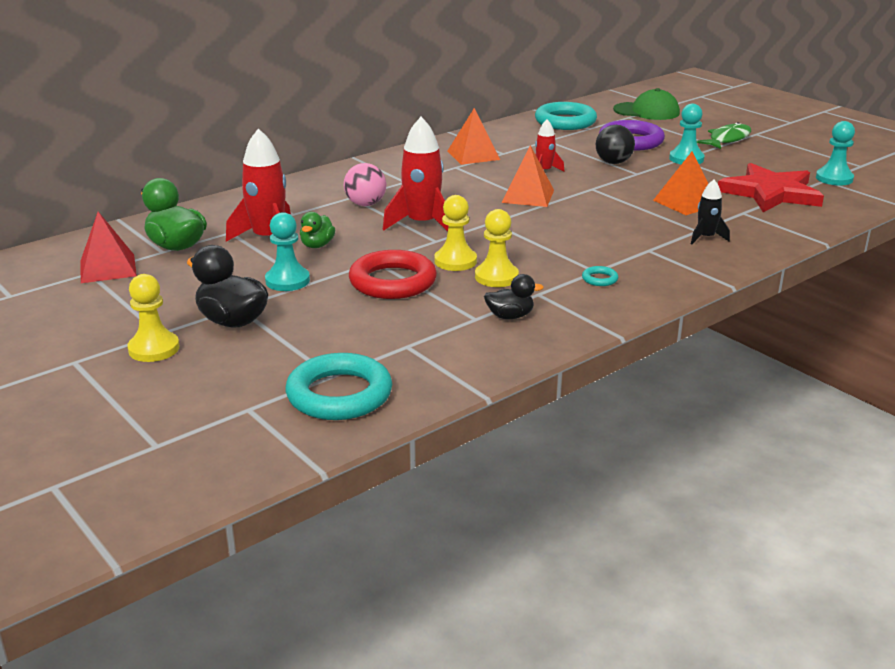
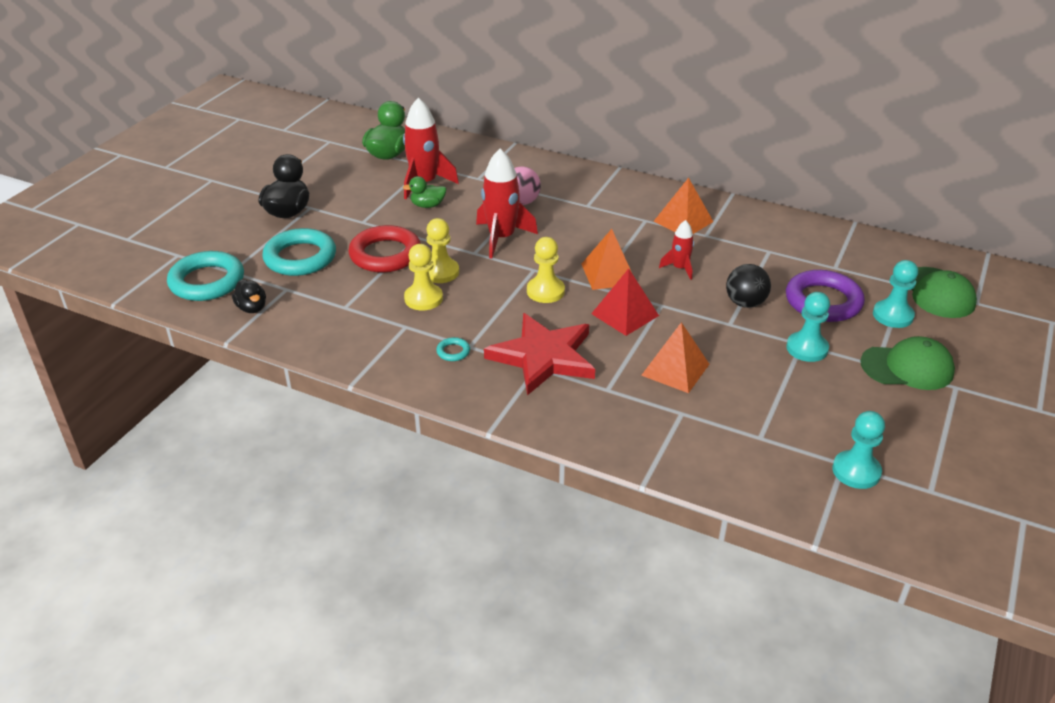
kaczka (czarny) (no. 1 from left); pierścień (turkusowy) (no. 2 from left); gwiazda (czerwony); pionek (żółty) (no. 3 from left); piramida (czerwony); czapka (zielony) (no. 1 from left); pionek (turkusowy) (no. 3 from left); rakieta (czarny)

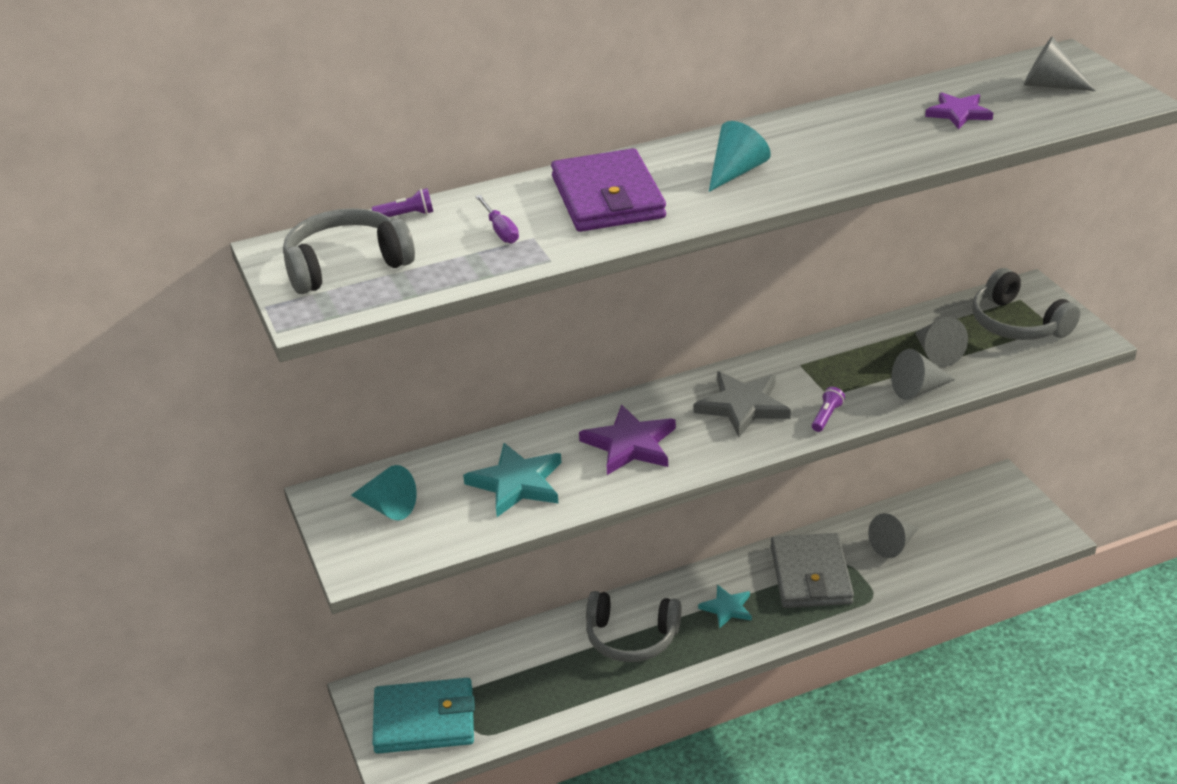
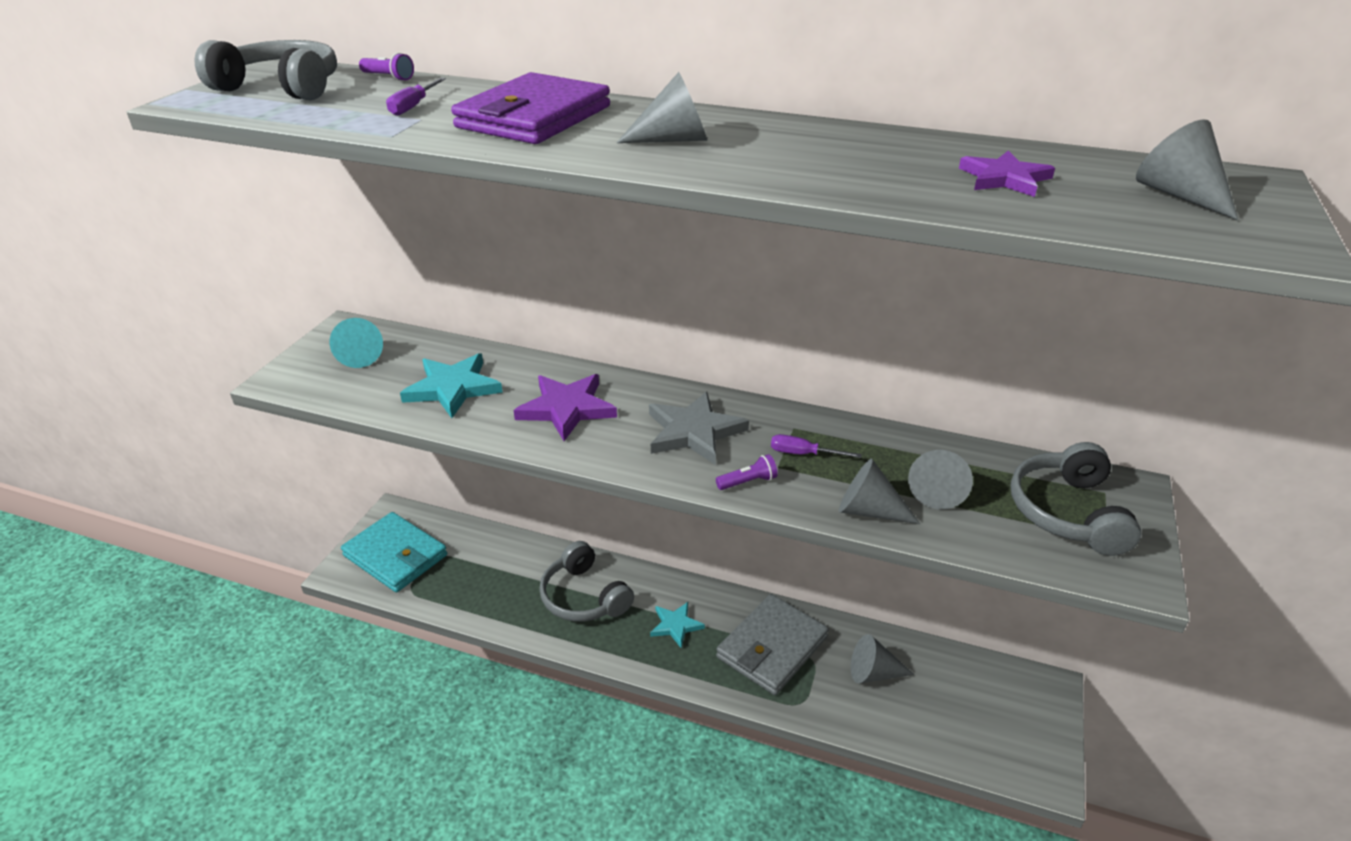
stożek (szary) (no. 1 from left); śrubokręt (fioletowy) (no. 2 from left)

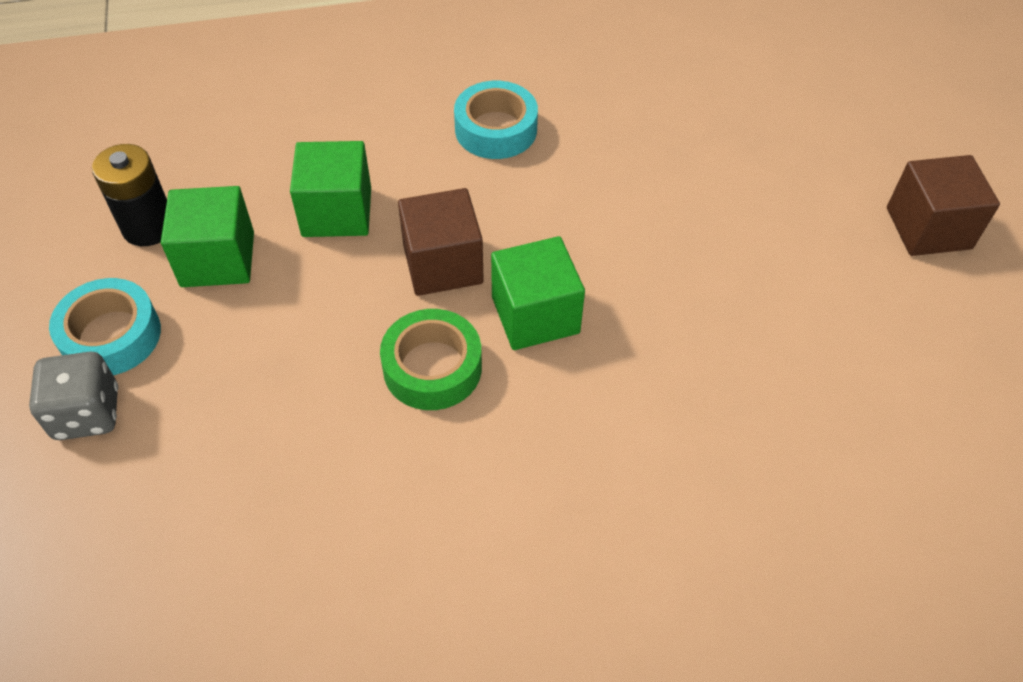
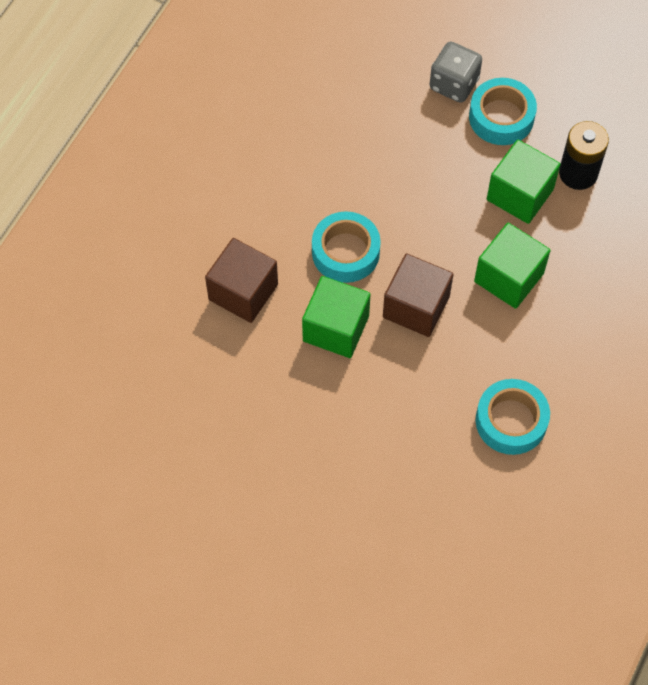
sześcian (brązowy) (no. 1 from left); taśma klejąca (turkusowy) (no. 1 from left)

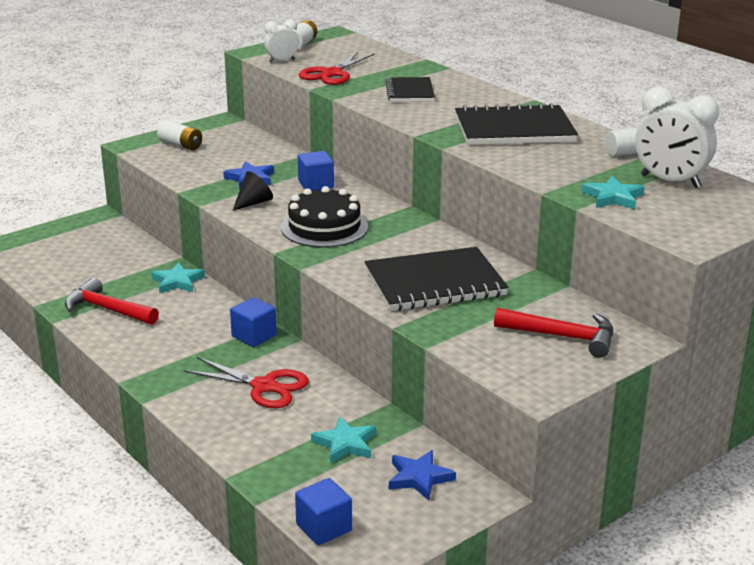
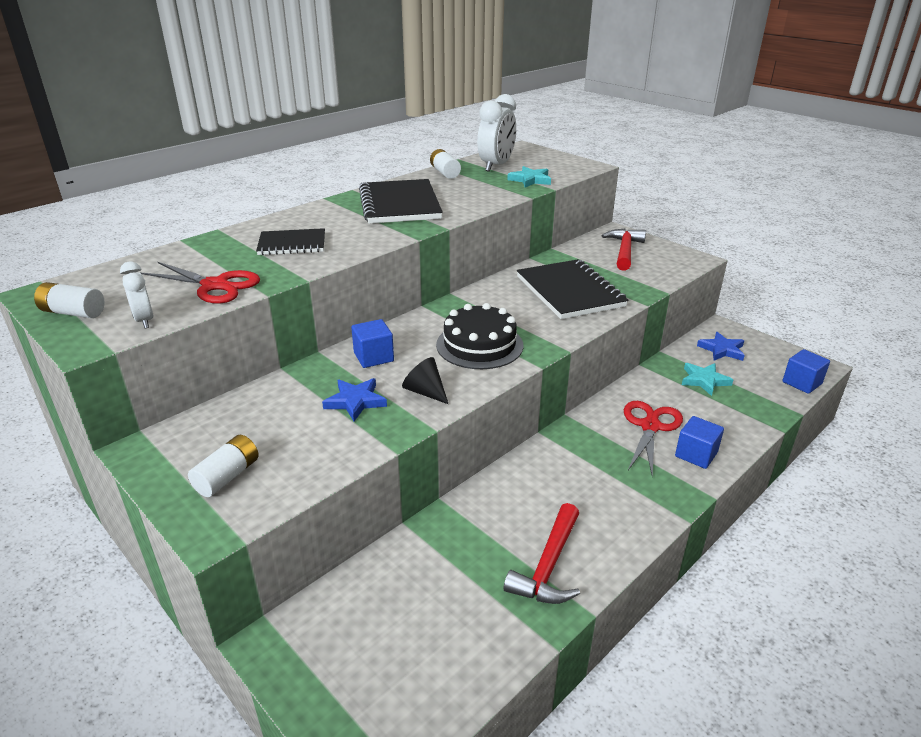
sześcian (niebieski) (no. 2 from left); gwiazda (turkusowy) (no. 1 from left in the first image)

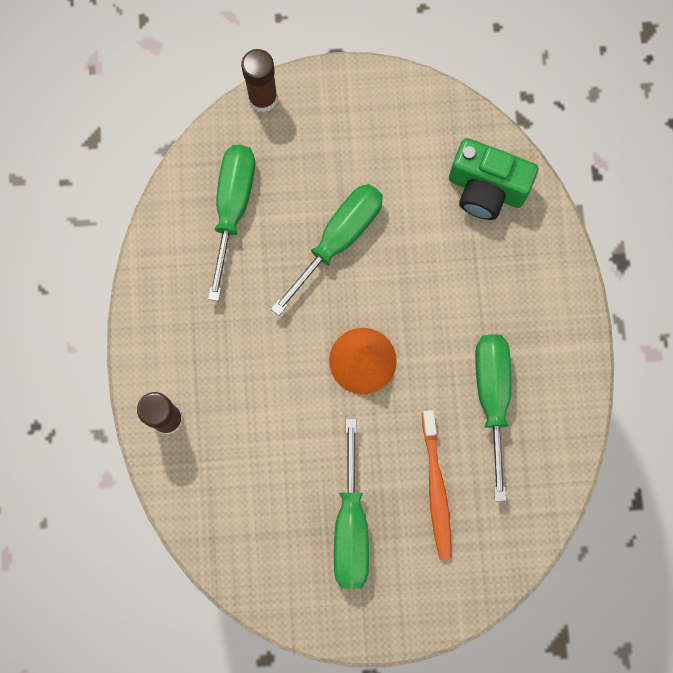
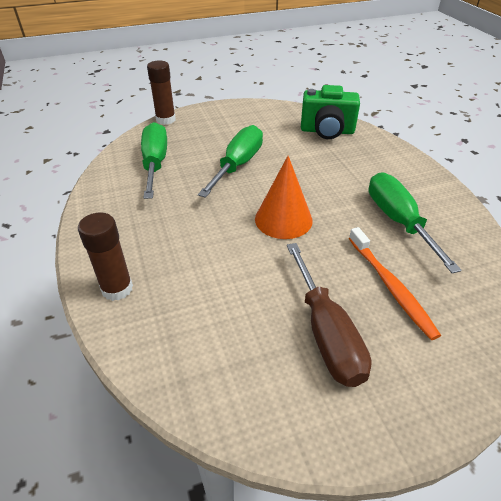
śrubokręt (brązowy)

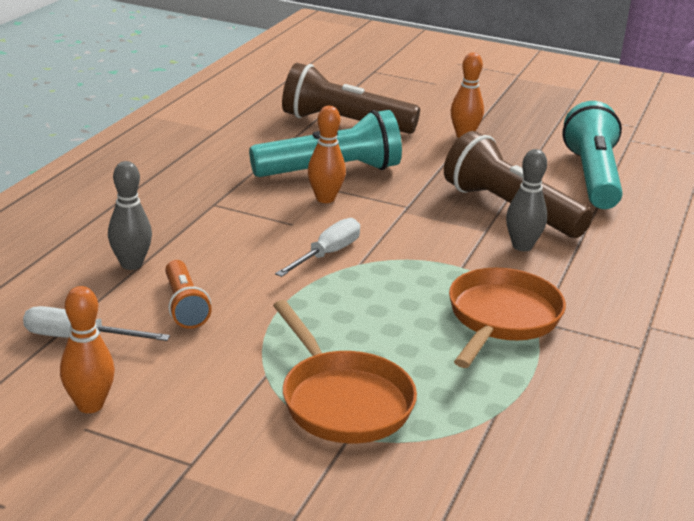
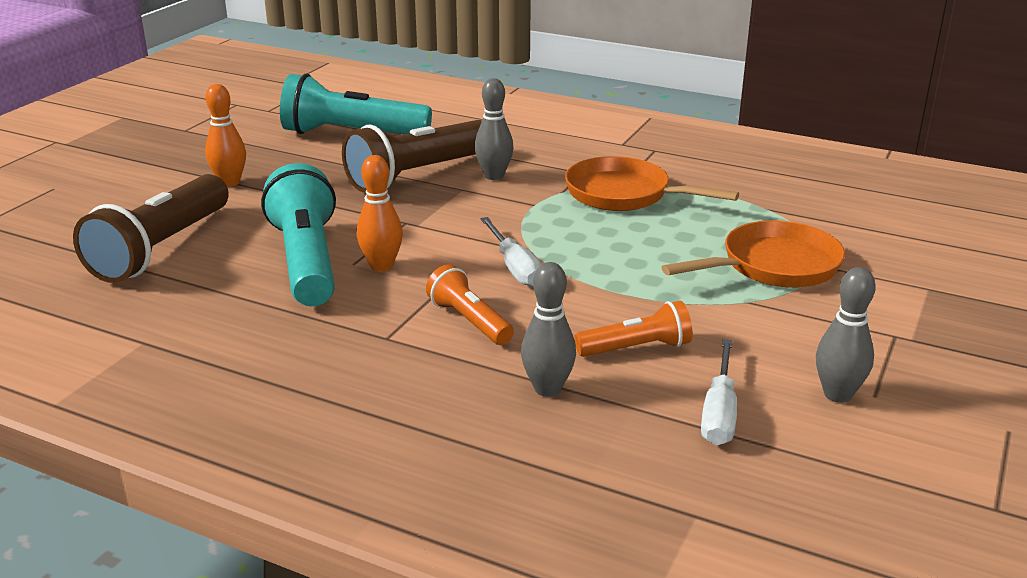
latarka (pomarańczowy) (no. 1 from left); śrubokręt (biały) (no. 1 from left); kręgiel (szary) (no. 3 from left)

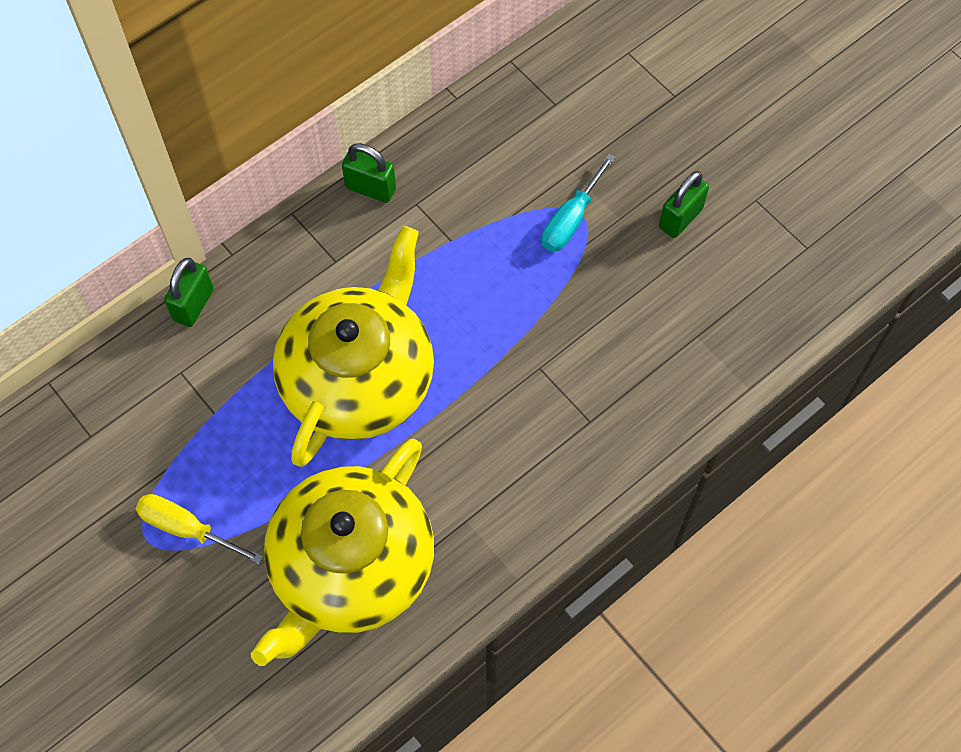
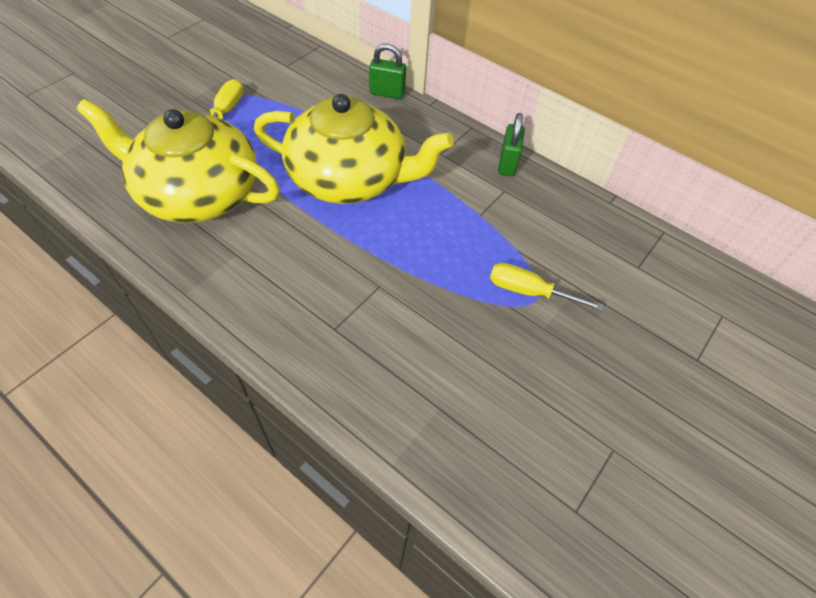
śrubokręt (żółty) (no. 2 from left); kłódka (zielony) (no. 3 from left in the first image)

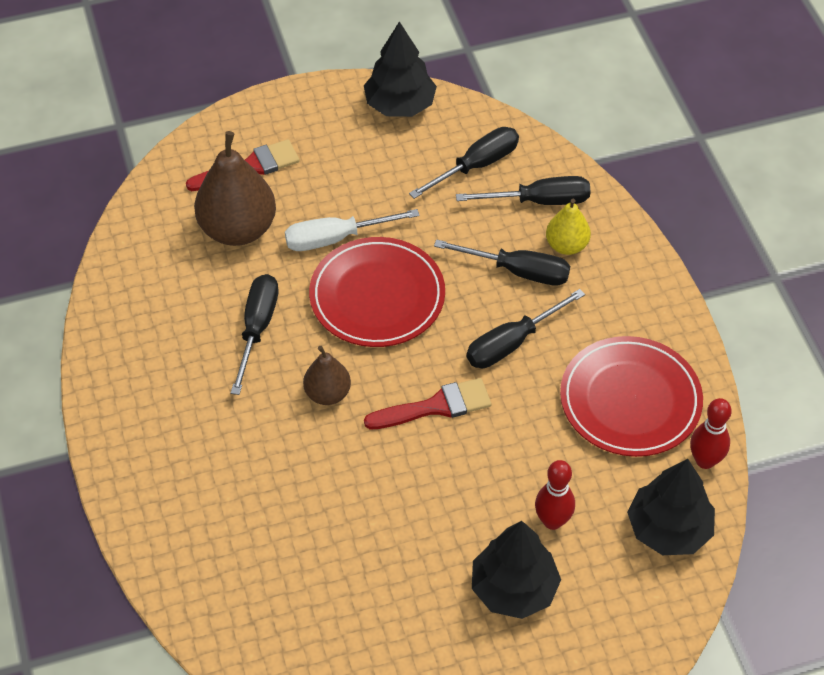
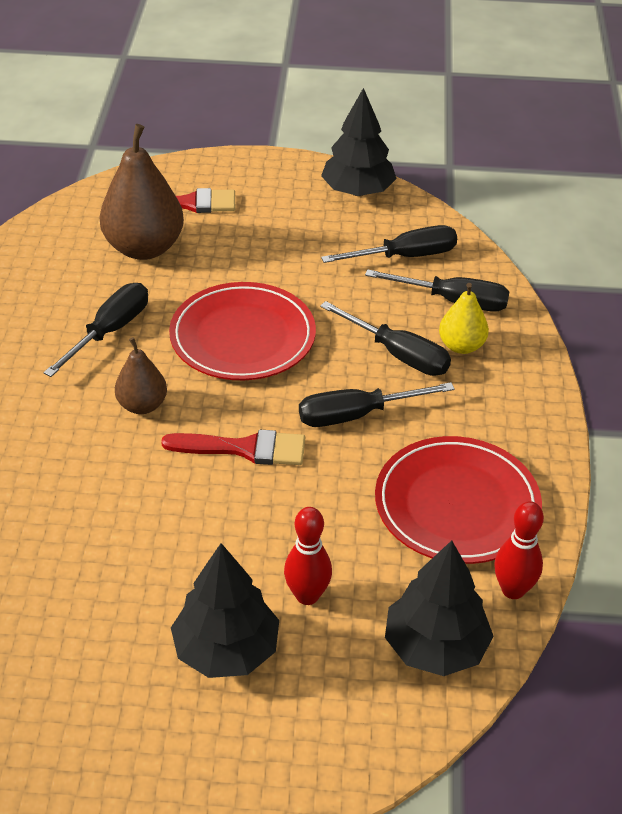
śrubokręt (biały)

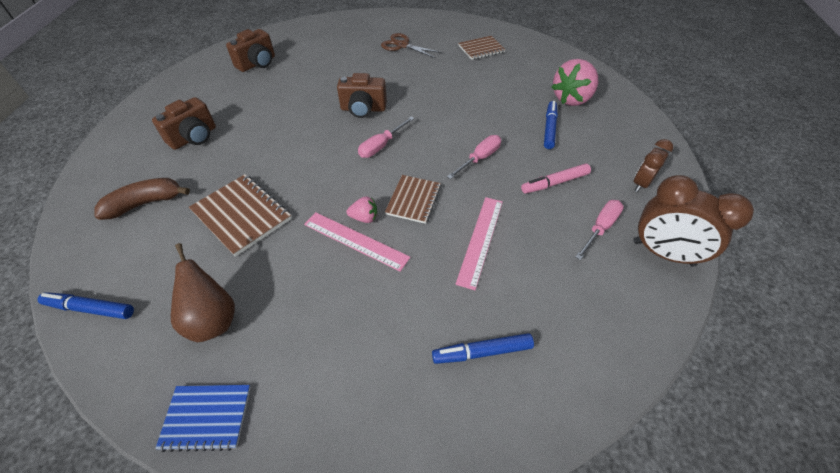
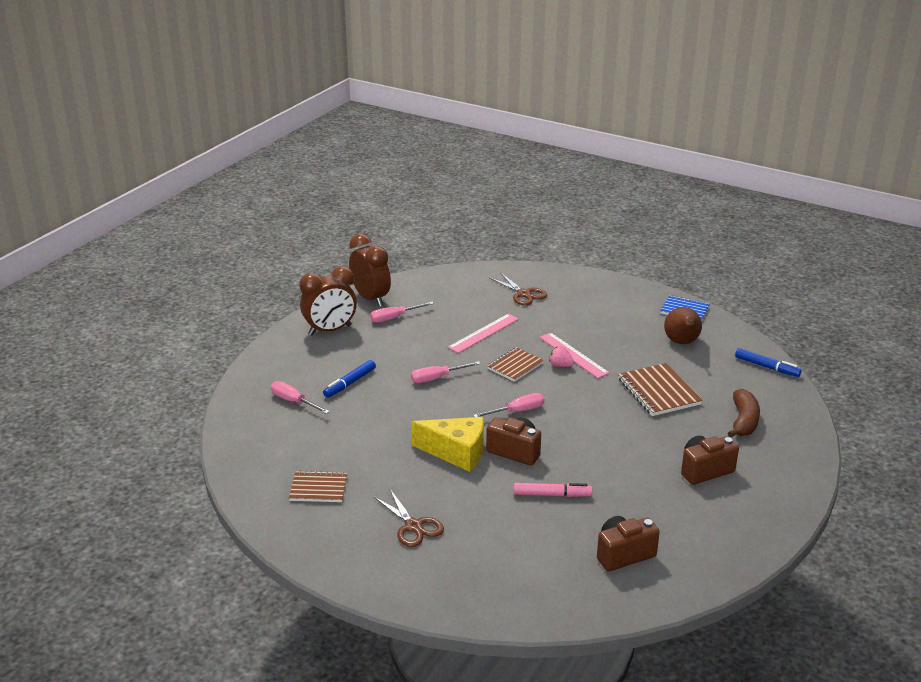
śrubokręt (różowy) (no. 1 from left); budzik (brązowy) (no. 1 from left); ser (żółty); nożyczki (brązowy) (no. 2 from left); flamaster (różowy); banan (brązowy)

